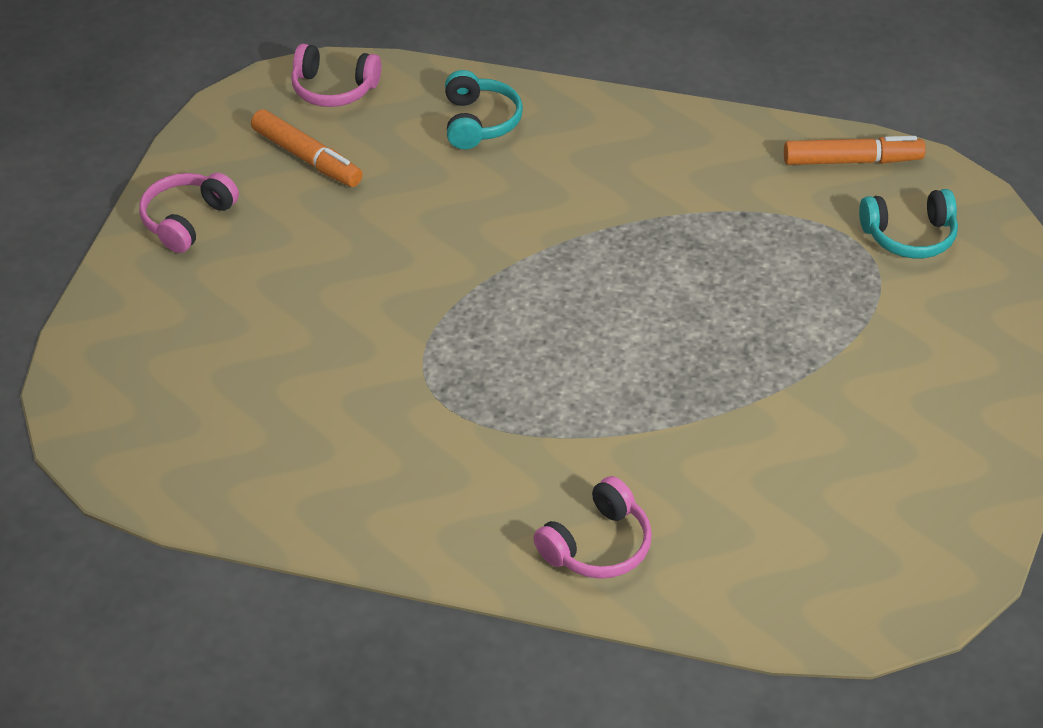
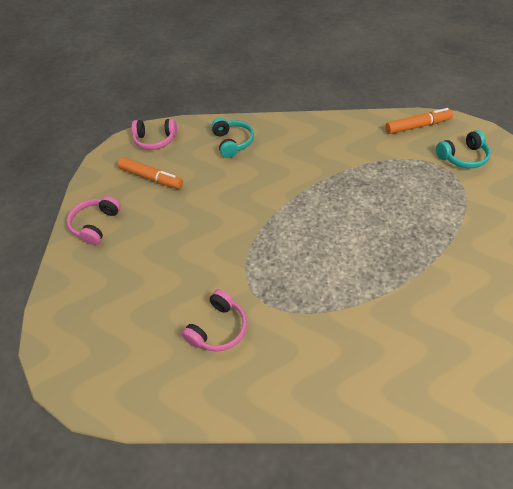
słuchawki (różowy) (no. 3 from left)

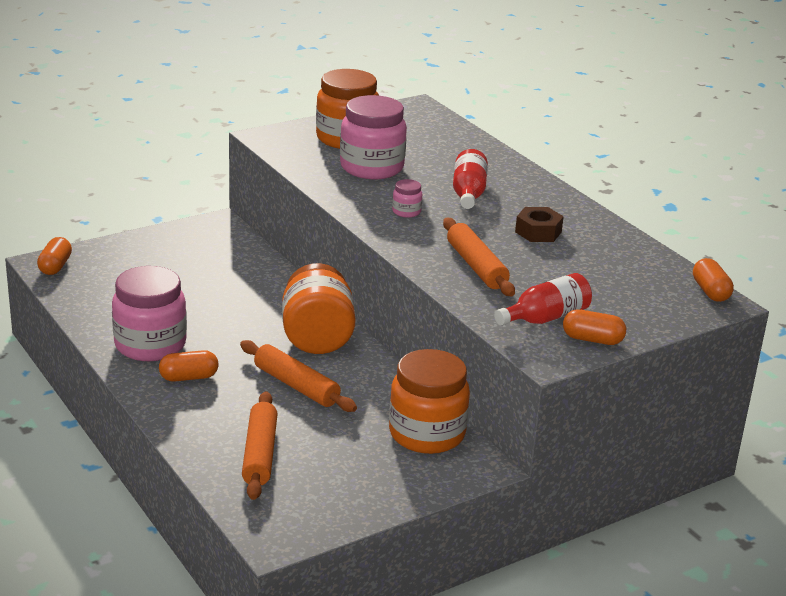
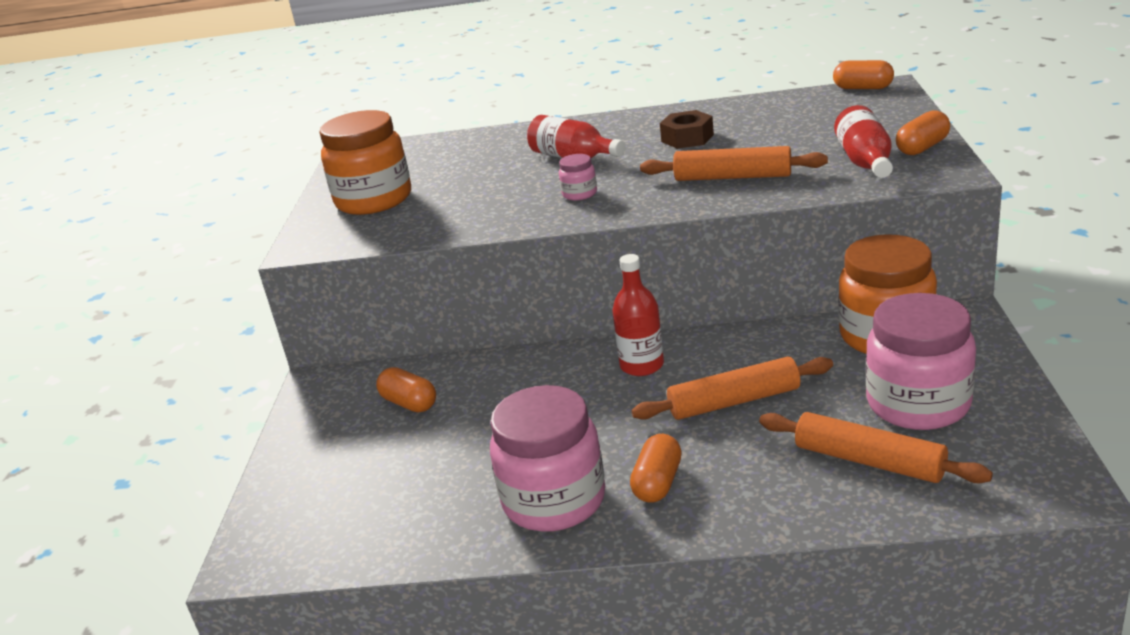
kapsułka (pomarańczowy) (no. 1 from left); butelka (czerwony) (no. 2 from left); słoik (różowy) (no. 3 from left)

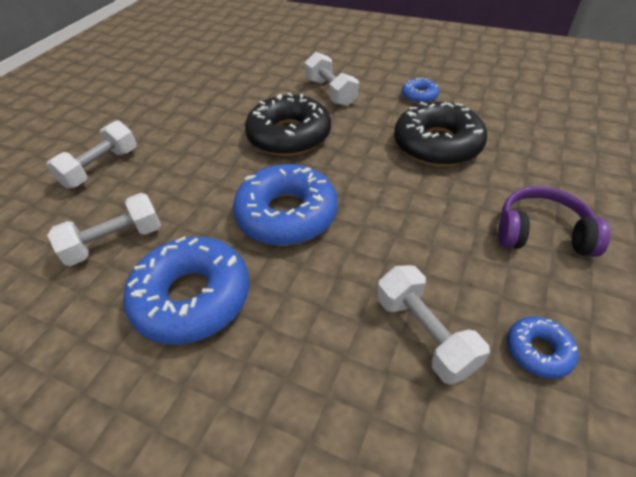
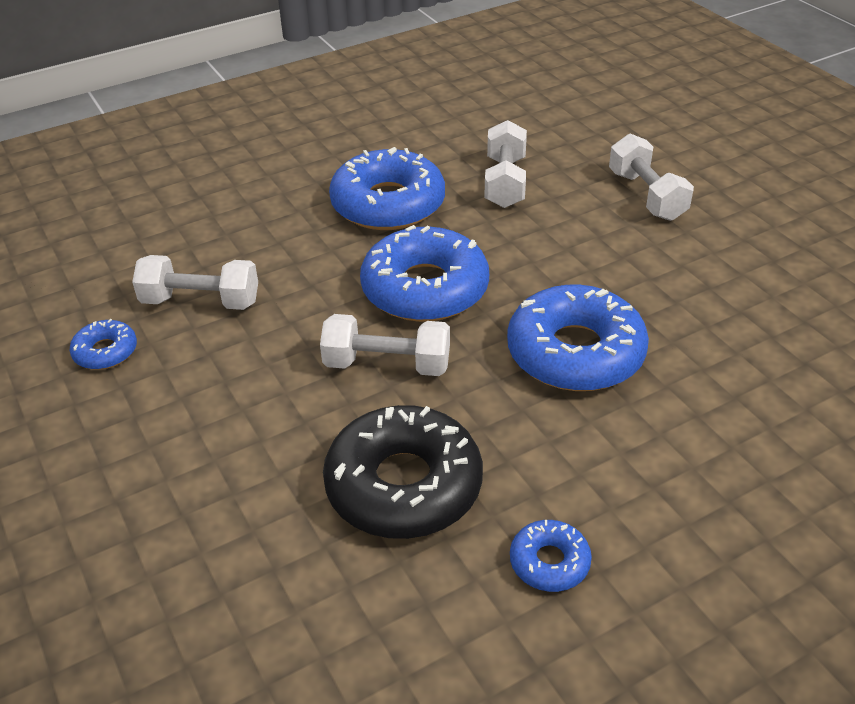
hantel (biały) (no. 2 from left); donut (niebieski) (no. 5 from left); słuchawki (fioletowy)

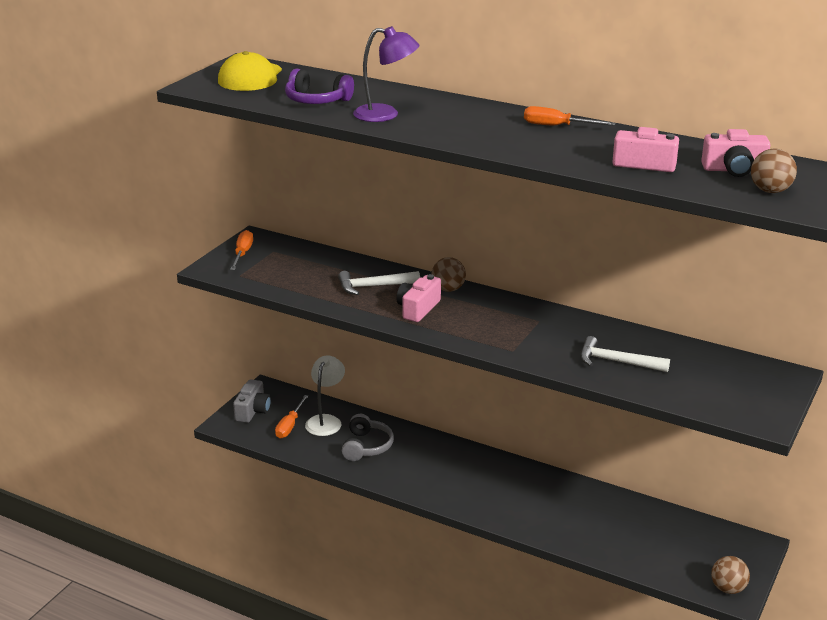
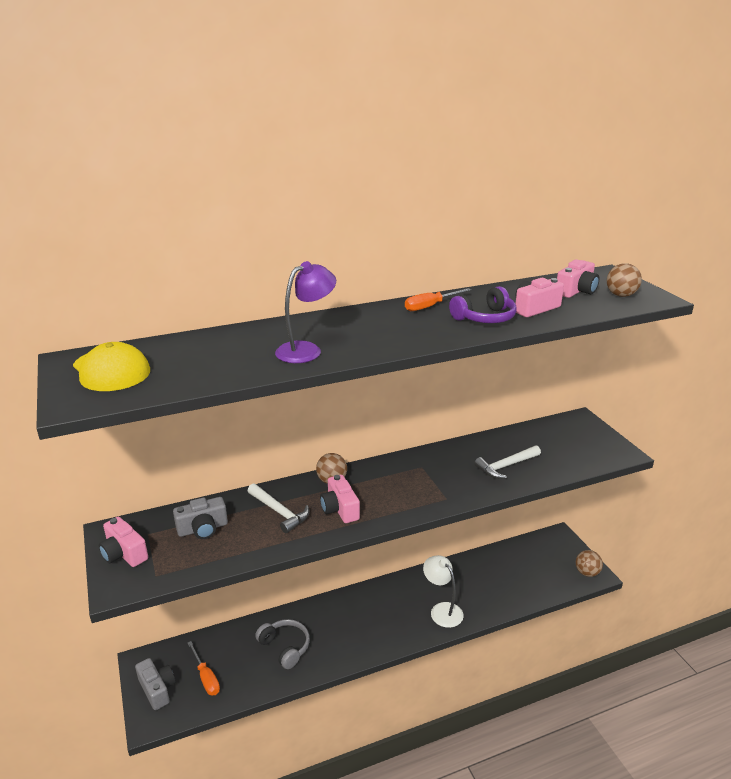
aparat fotograficzny (różowy) (no. 1 from left); aparat fotograficzny (szary) (no. 2 from left); młotek (biały) (no. 1 from left); lampka (biały); słuchawki (fioletowy)

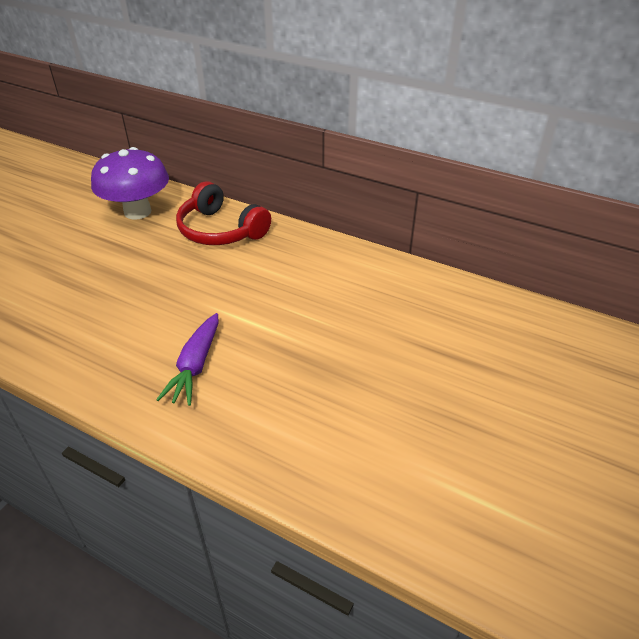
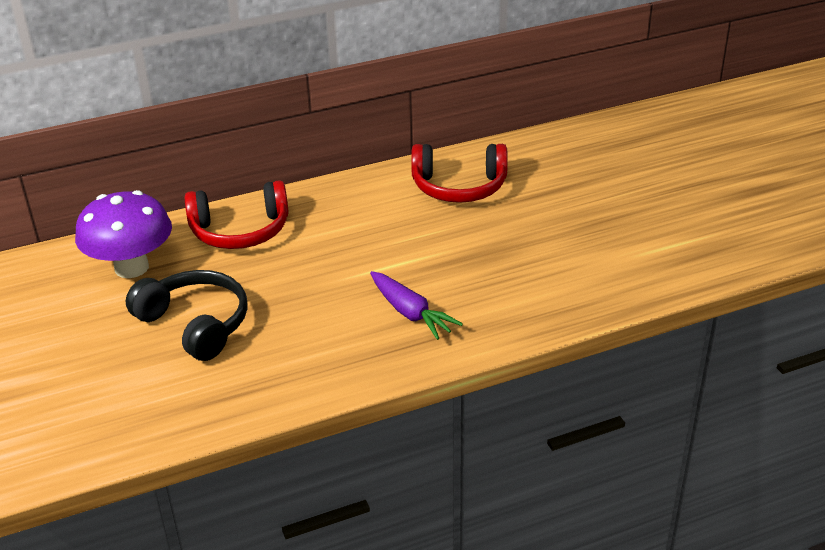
słuchawki (czarny); słuchawki (czerwony) (no. 2 from left)

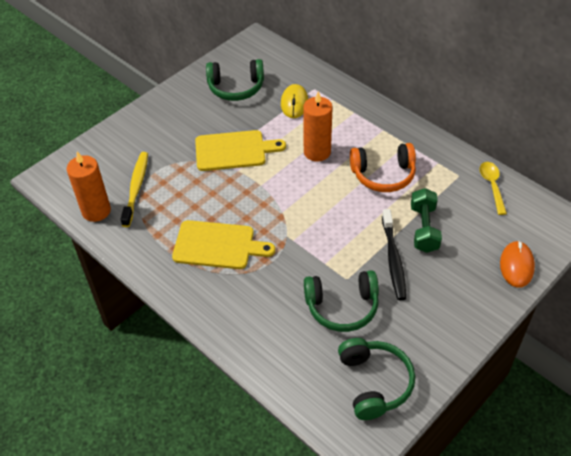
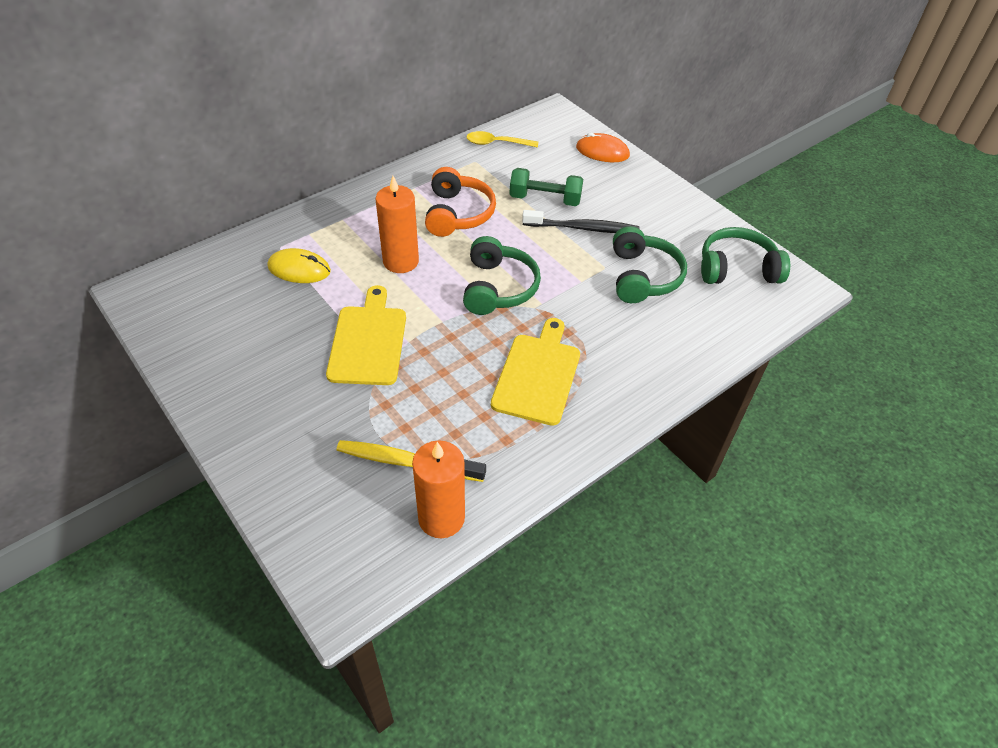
słuchawki (zielony) (no. 1 from left)

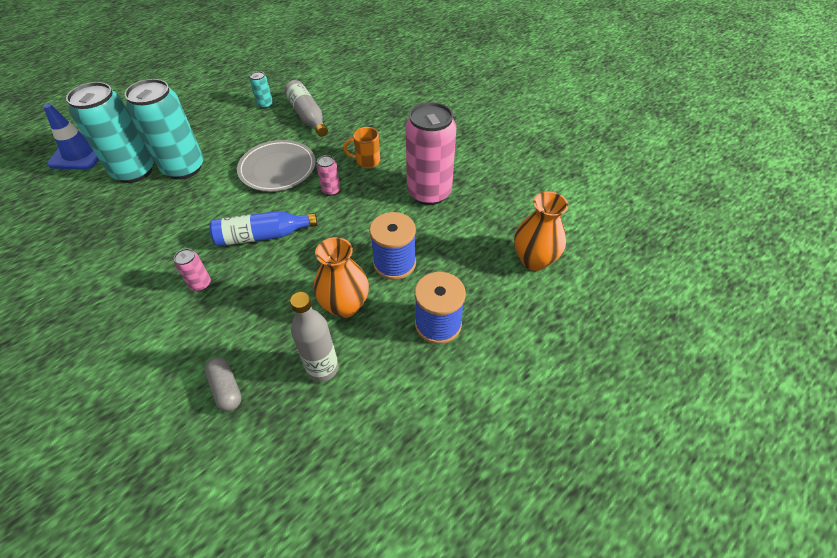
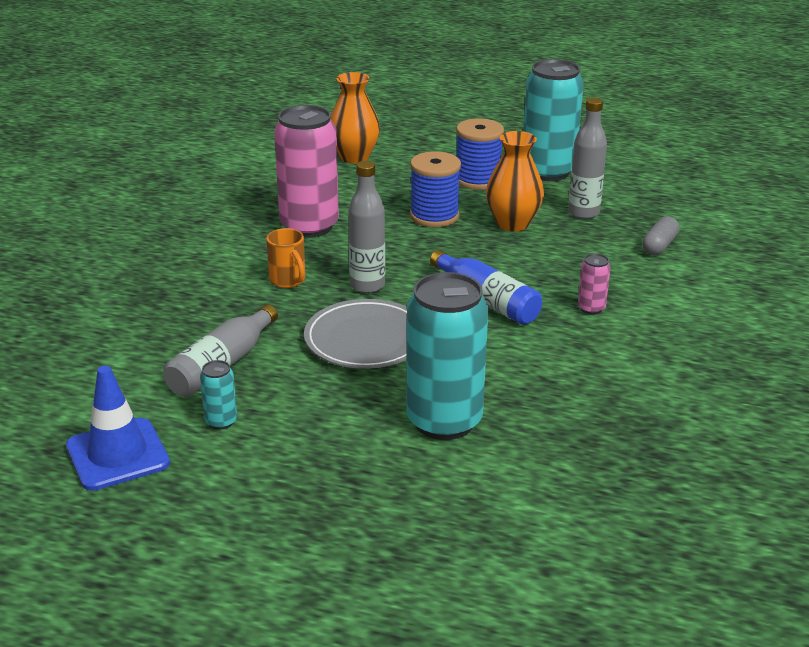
pachołek (niebieski); butelka (szary) (no. 2 from left); puszka (turkusowy) (no. 3 from left)

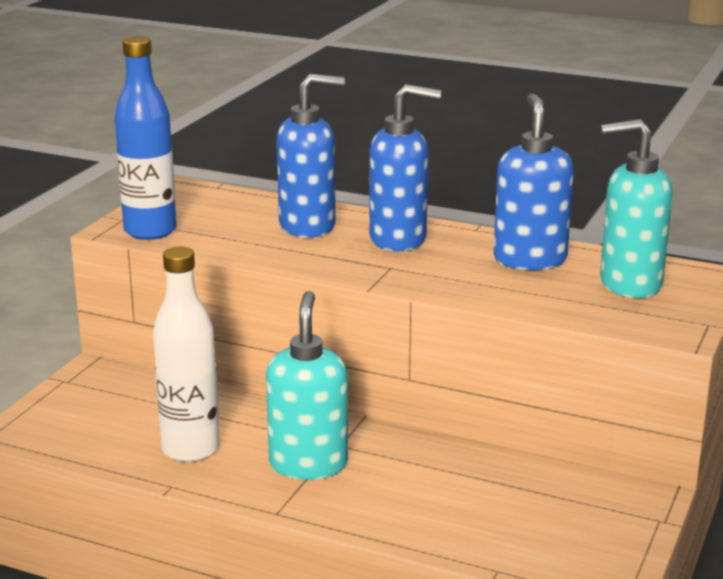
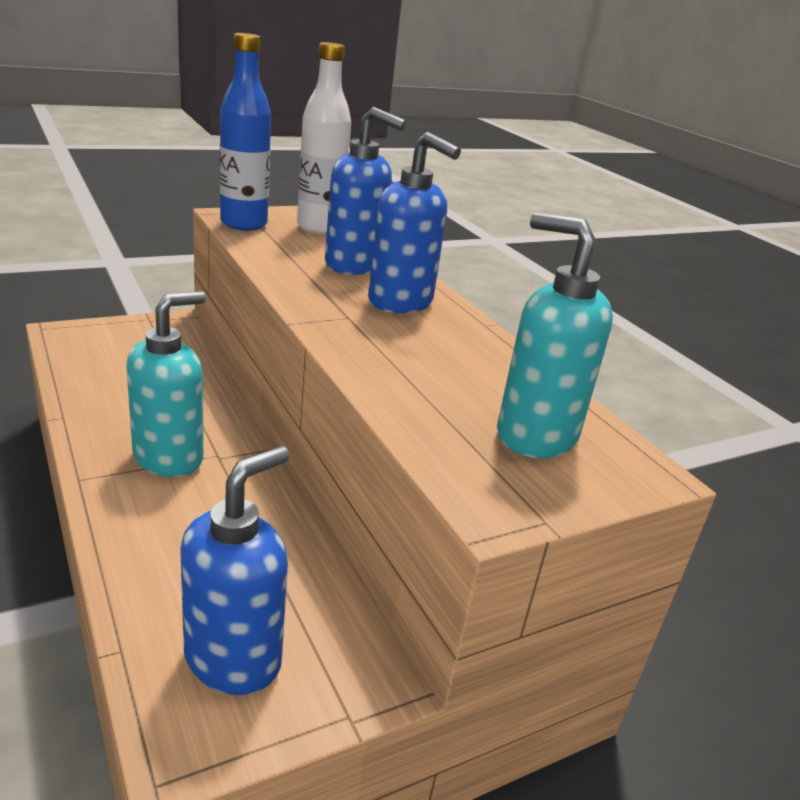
dozownik mydła (niebieski) (no. 1 from left); butelka (biały)

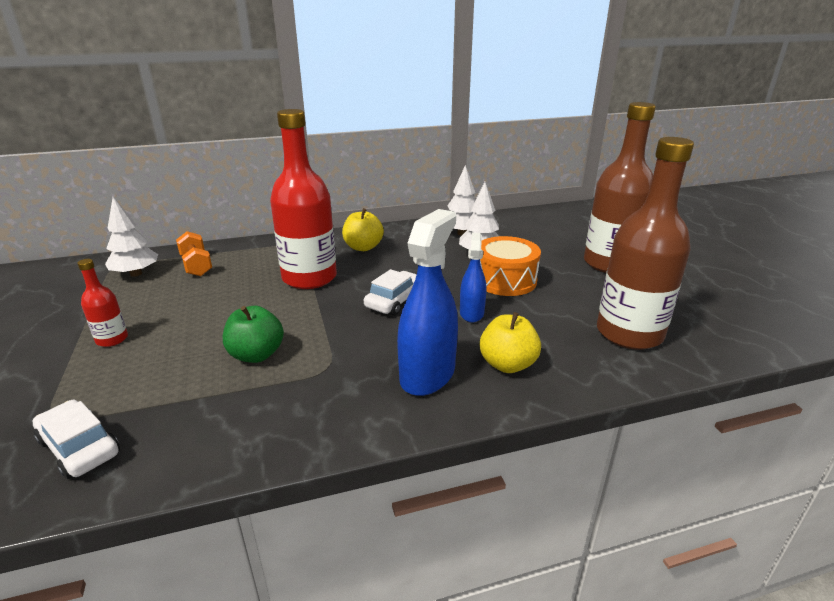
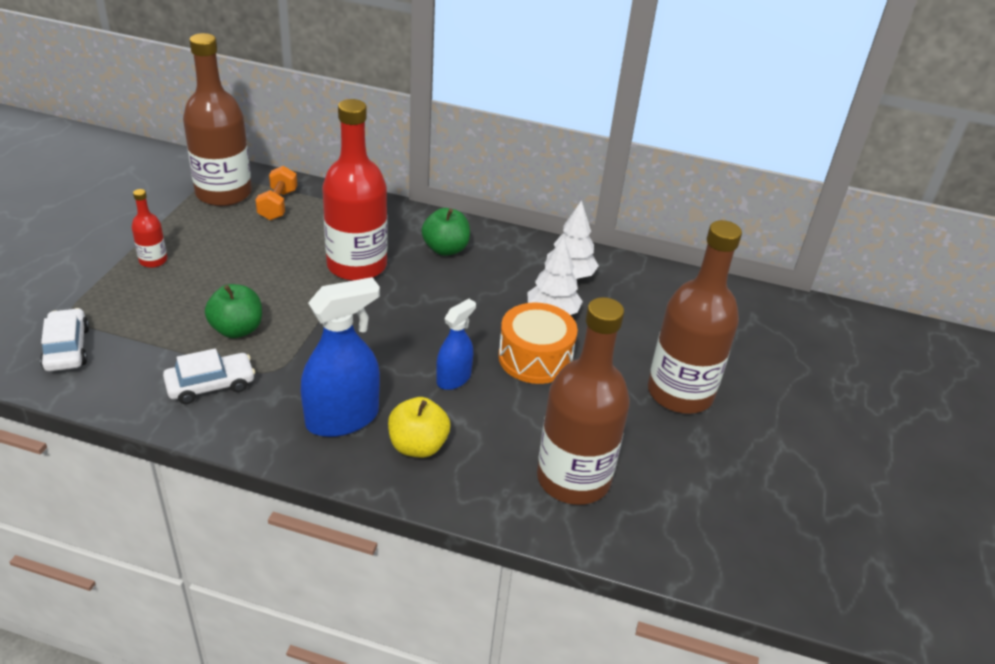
samochód (biały) (no. 2 from left); butelka (brązowy) (no. 1 from left); jabłko (zielony) (no. 2 from left)

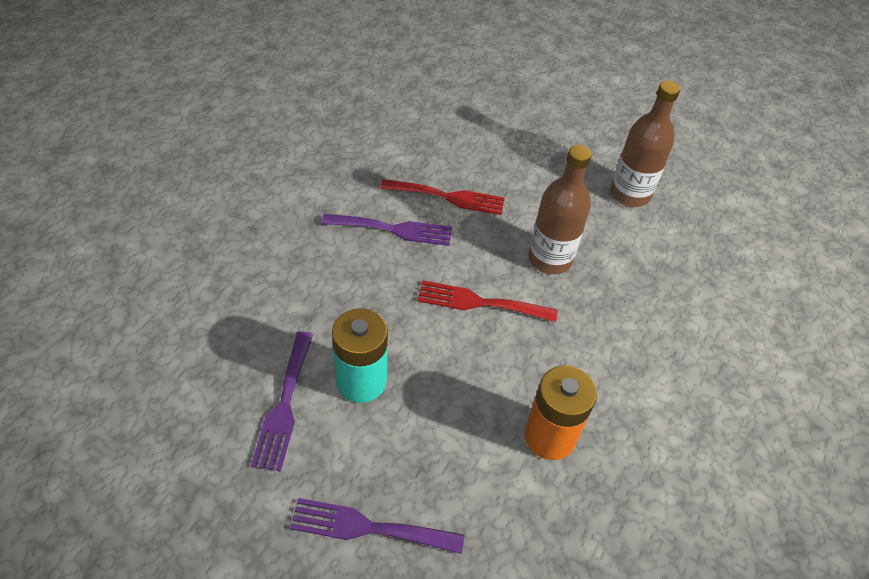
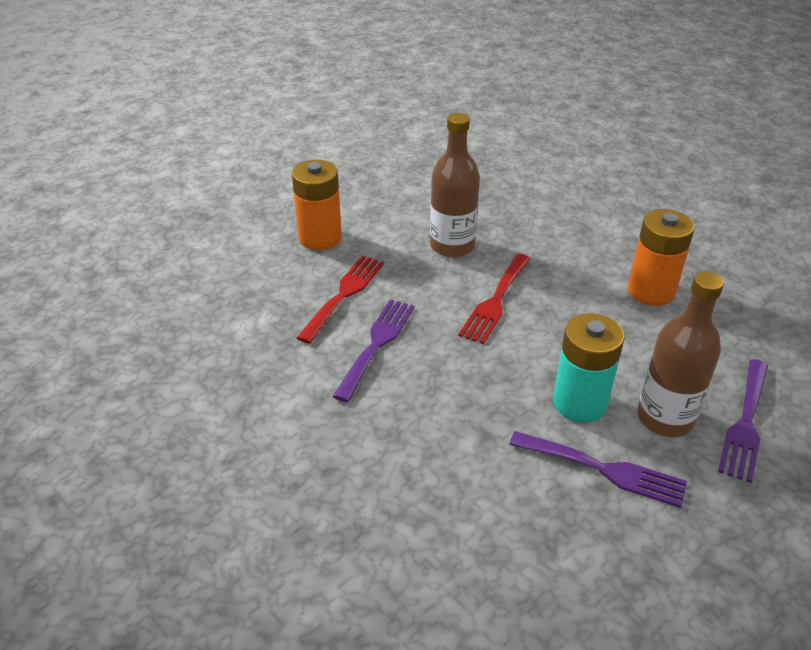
bateria (pomarańczowy) (no. 1 from left); butelka (brązowy) (no. 2 from left)

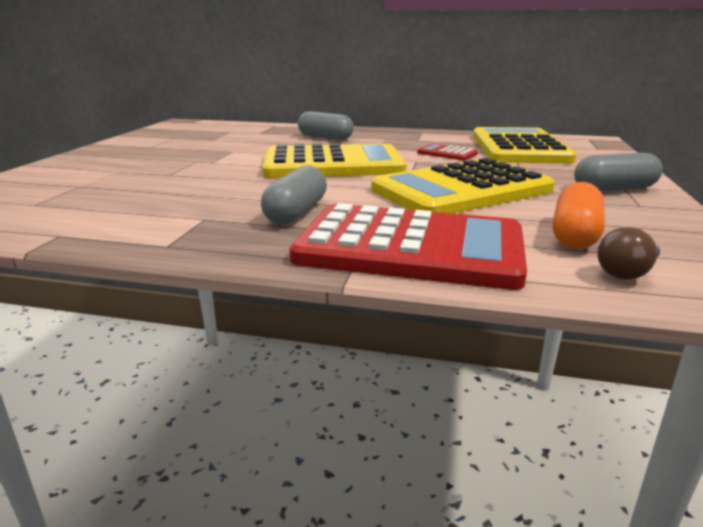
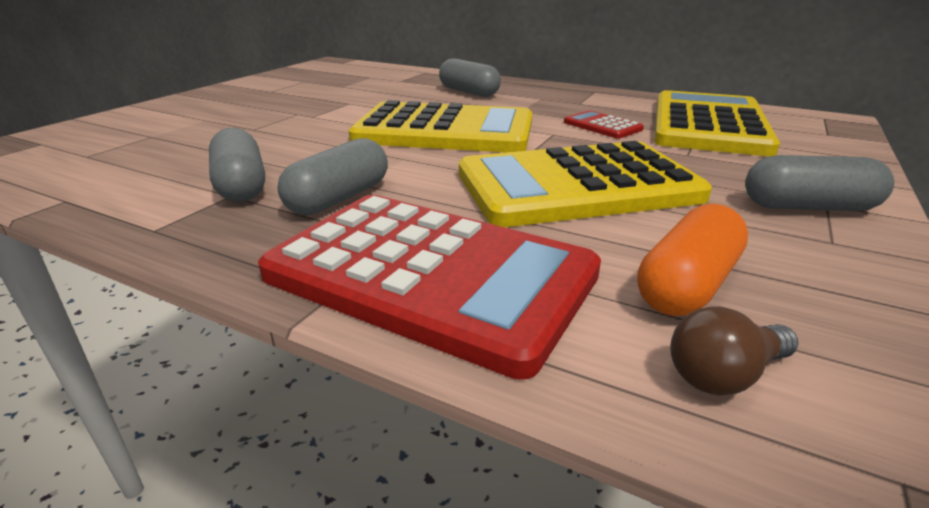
kapsułka (szary) (no. 1 from left)

